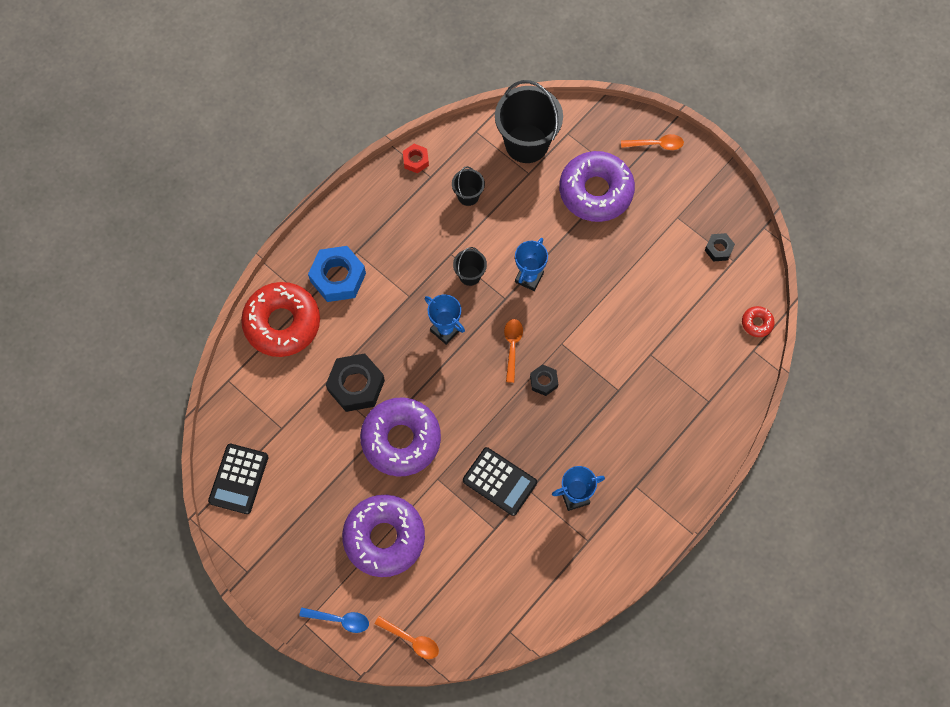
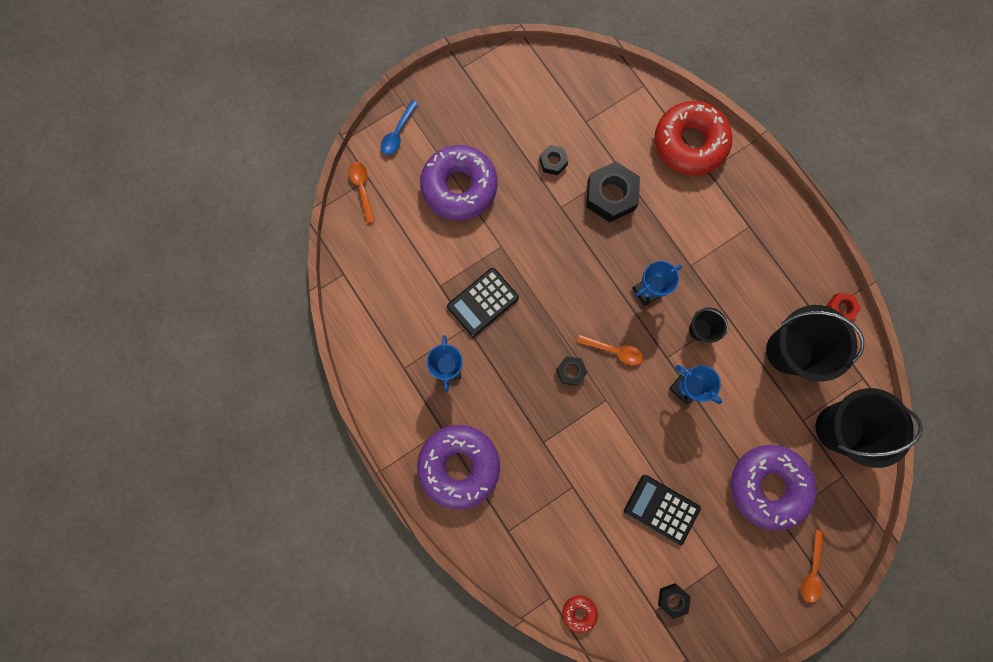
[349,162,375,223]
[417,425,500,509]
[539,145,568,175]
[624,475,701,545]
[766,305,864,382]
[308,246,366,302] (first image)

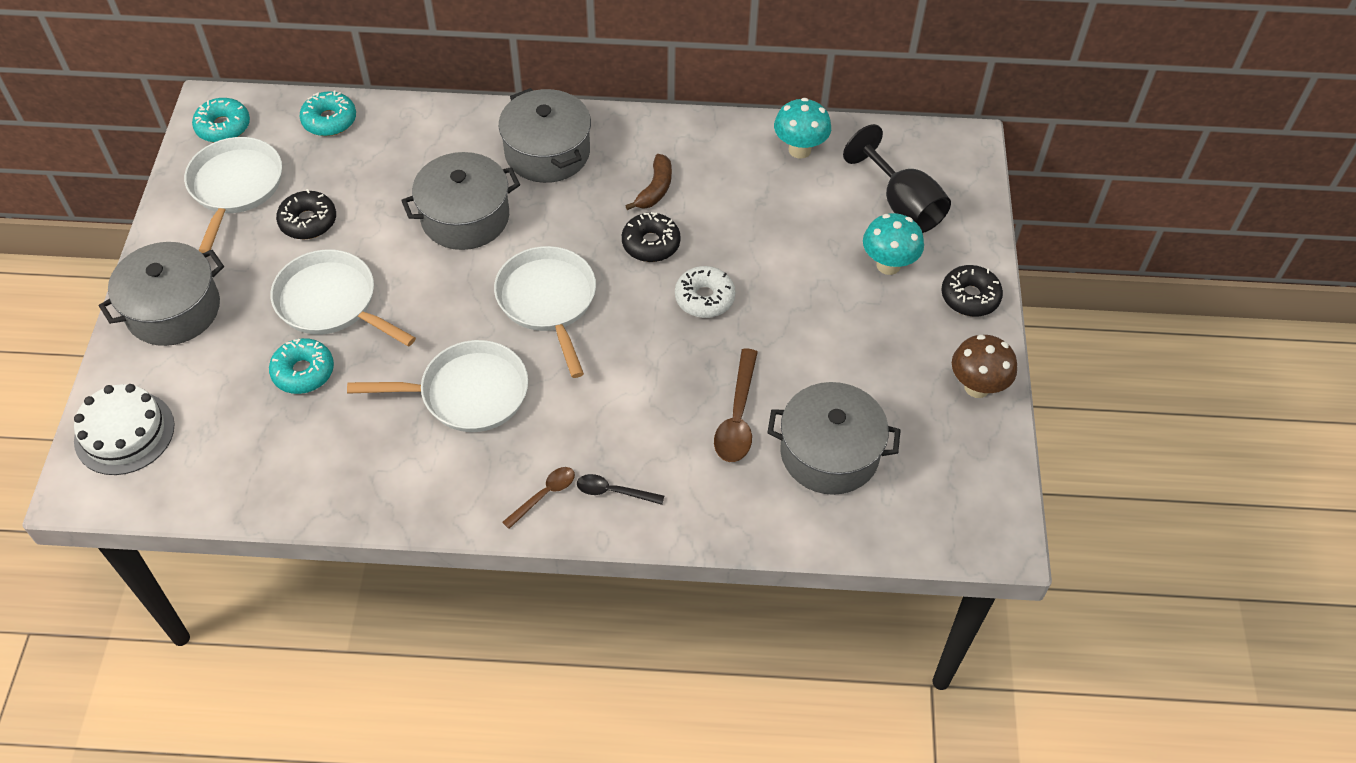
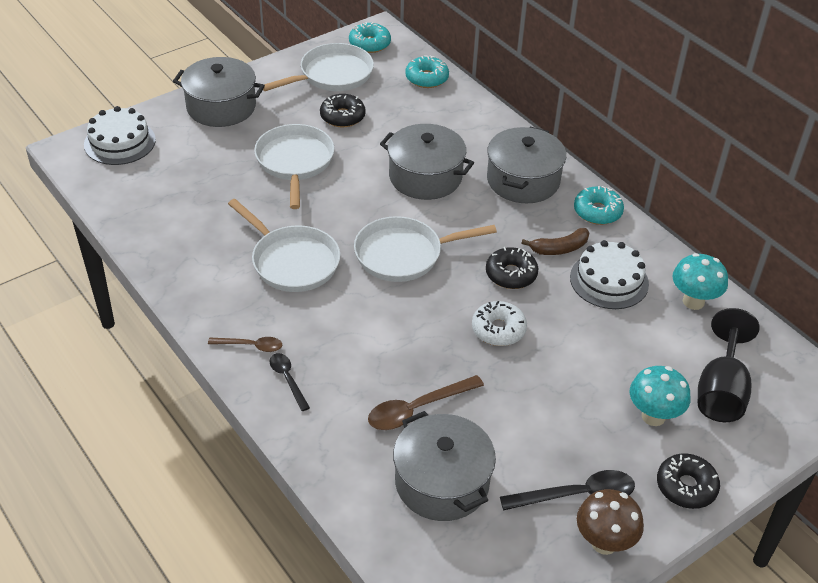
[354,216,497,282]
[500,470,635,511]
[570,240,649,309]
[574,186,624,225]

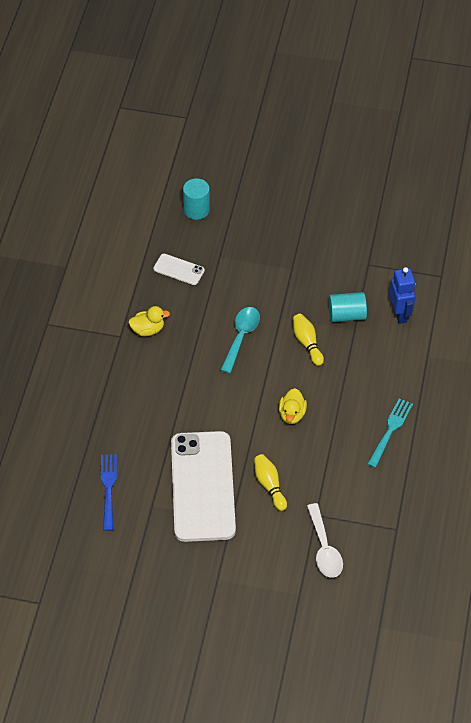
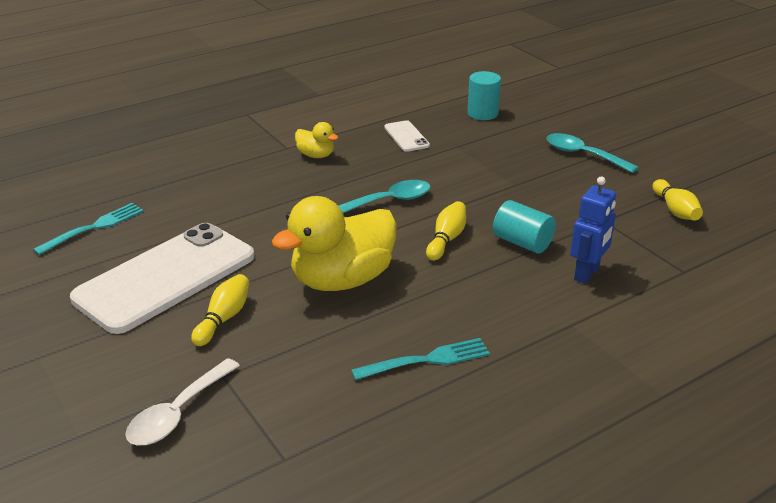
[33,203,144,255]
[272,196,397,291]
[546,133,639,173]
[653,179,703,220]

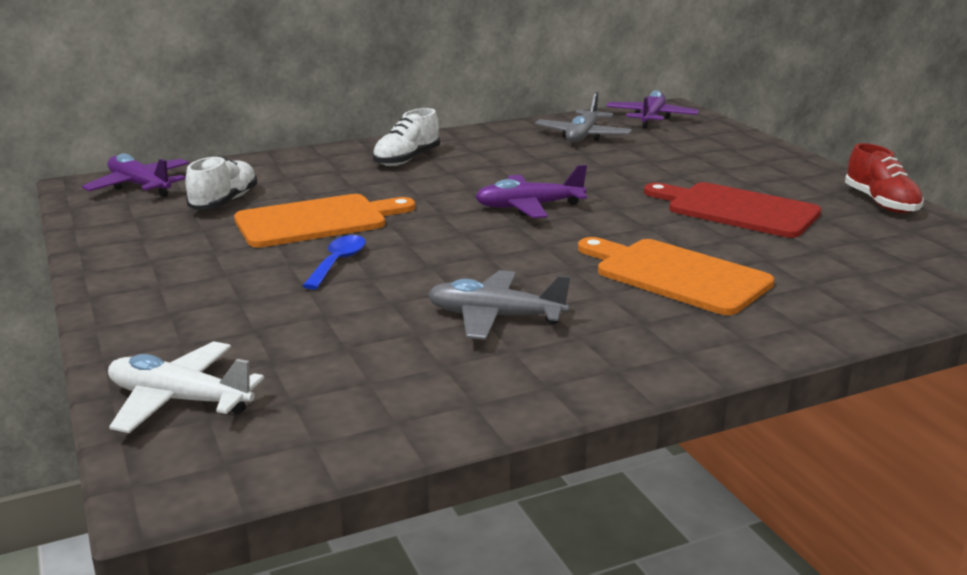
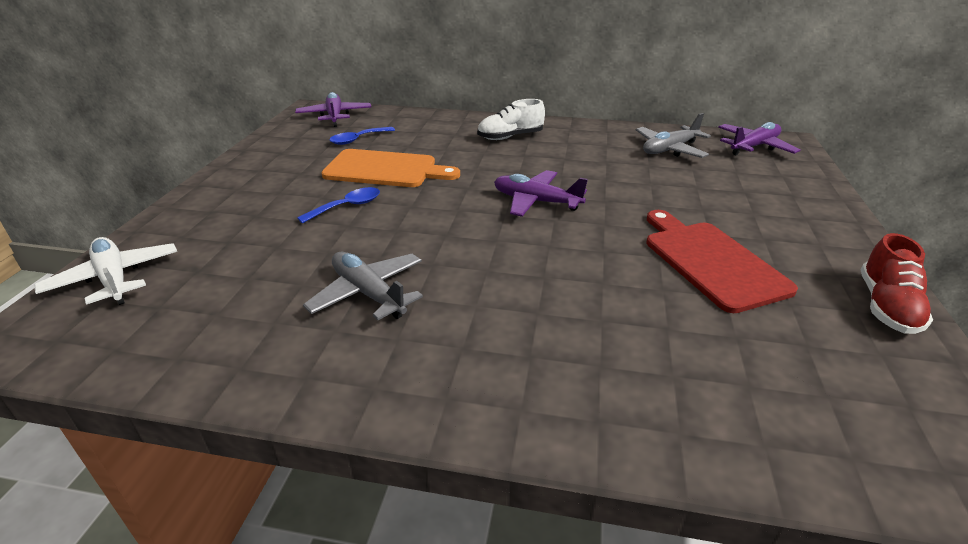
[329,127,395,145]
[578,237,774,315] (first image)

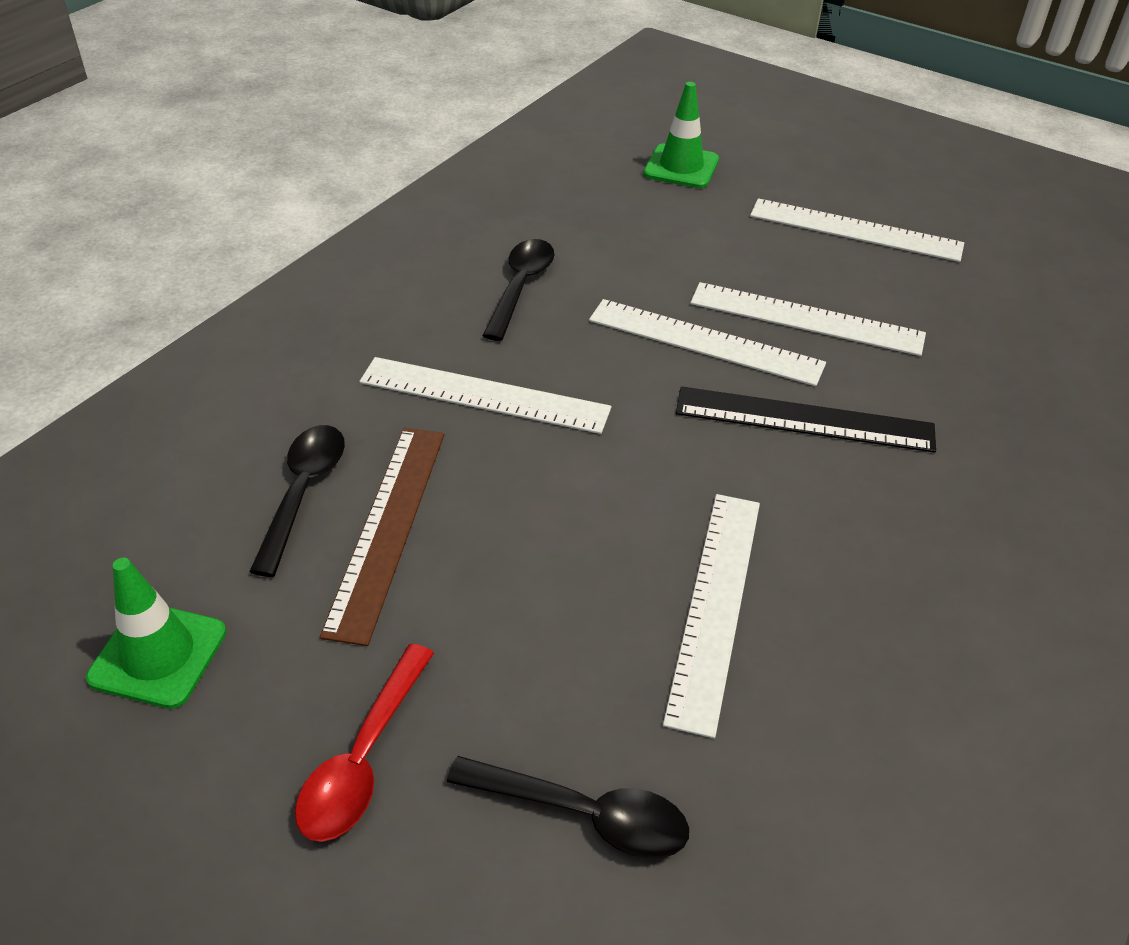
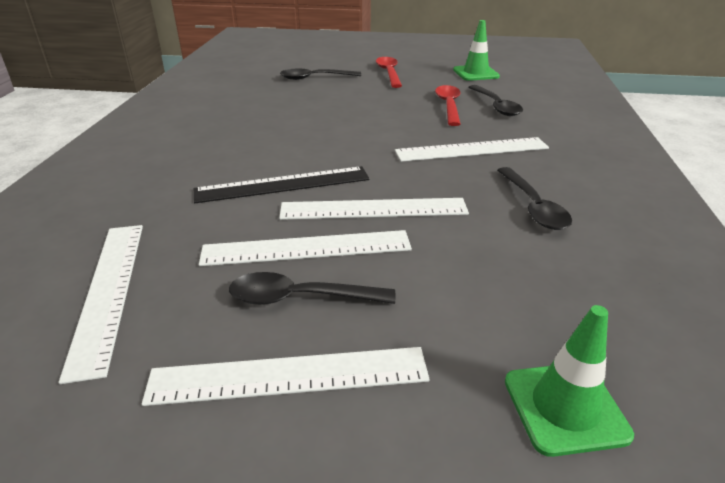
[59,225,143,384]
[229,272,395,305]
[435,85,461,126]

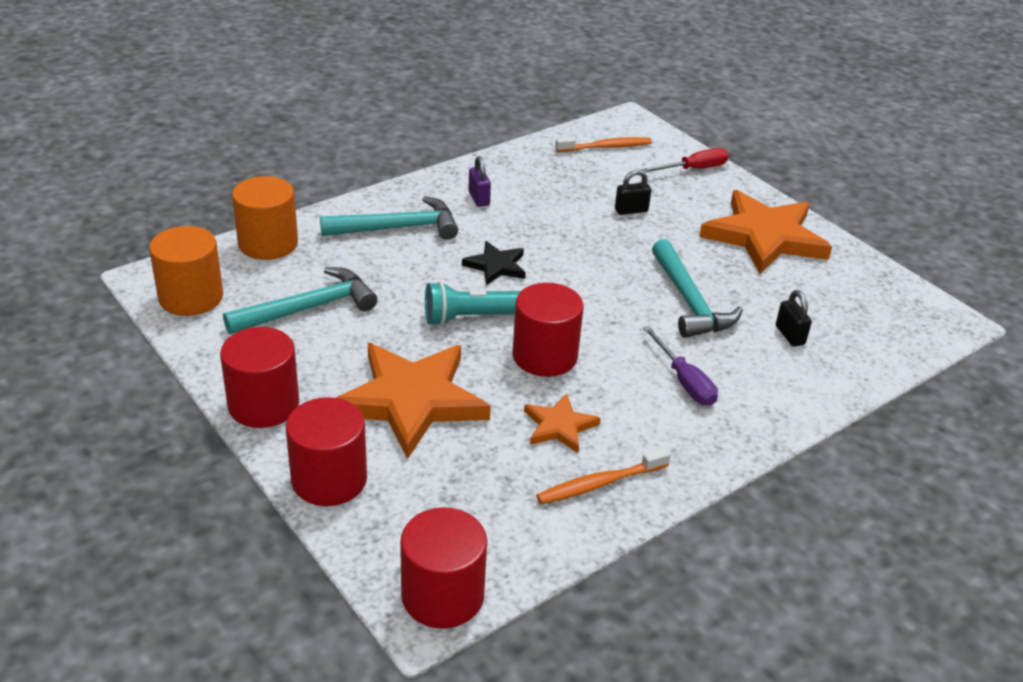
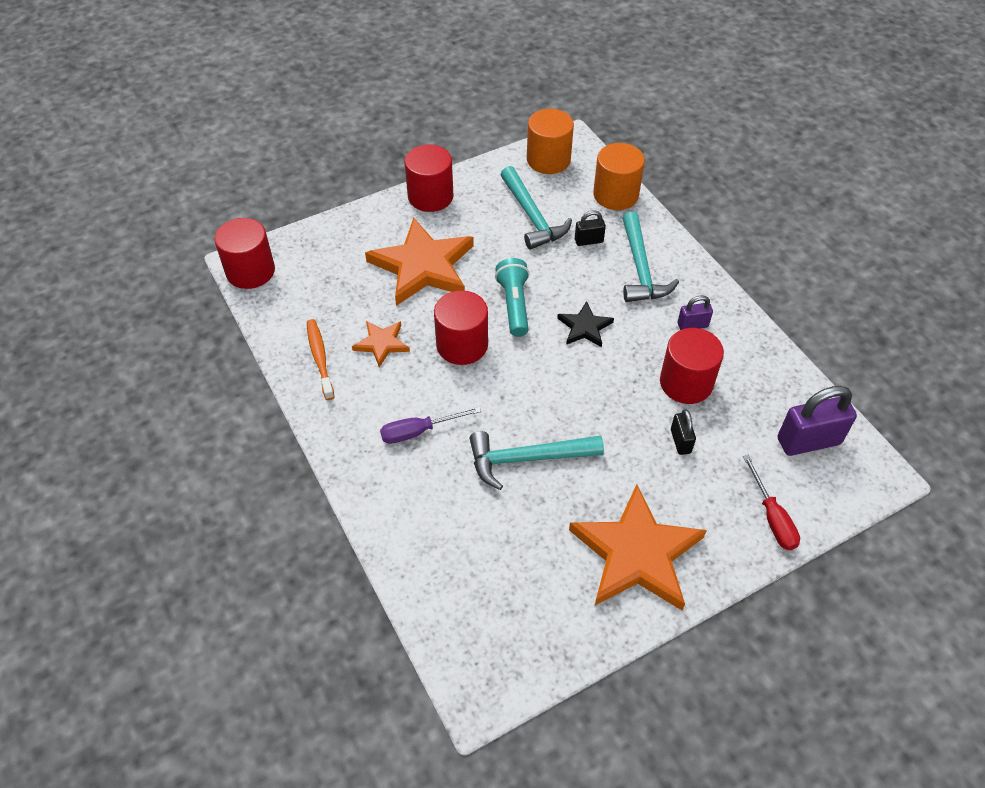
[575,210,606,246]
[660,328,724,404]
[778,386,857,456]

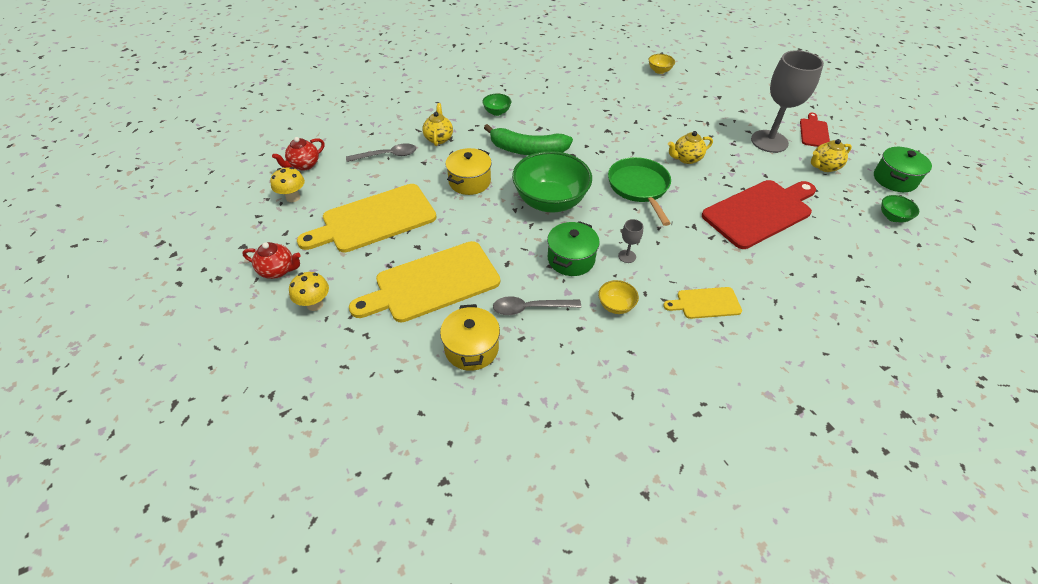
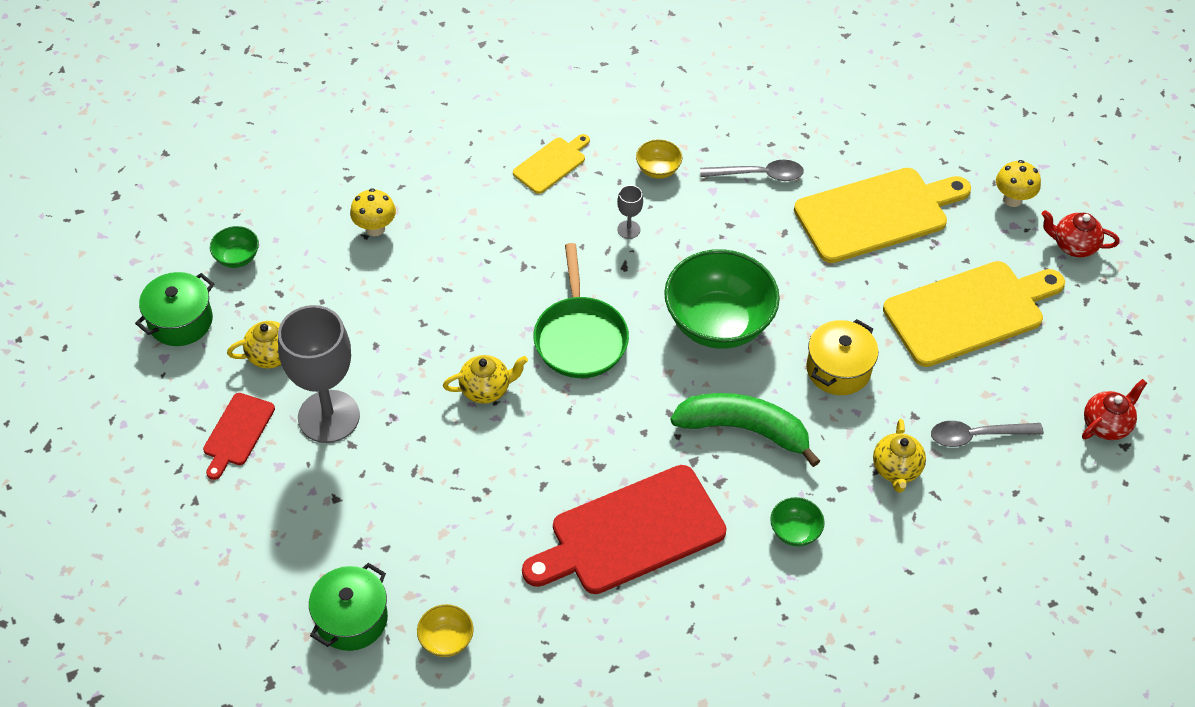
[309,563,388,651]
[350,188,396,236]
[513,134,590,194]
[522,465,727,594]
[440,304,500,371] (first image)

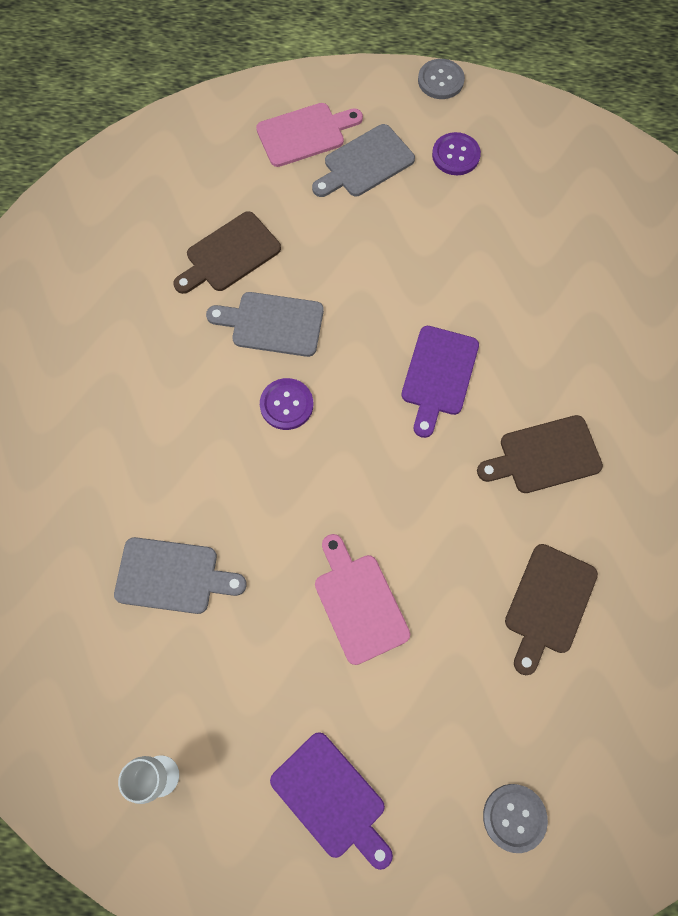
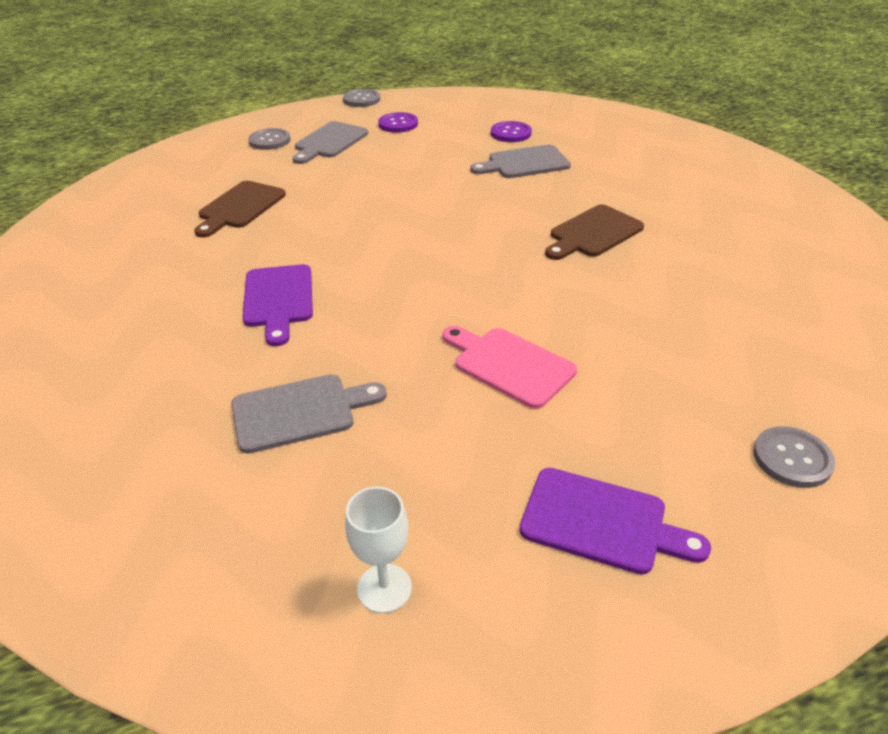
[243,264,313,346]
[248,128,291,150]
[470,144,571,178]
[491,121,532,142]
[505,544,598,675] (first image)

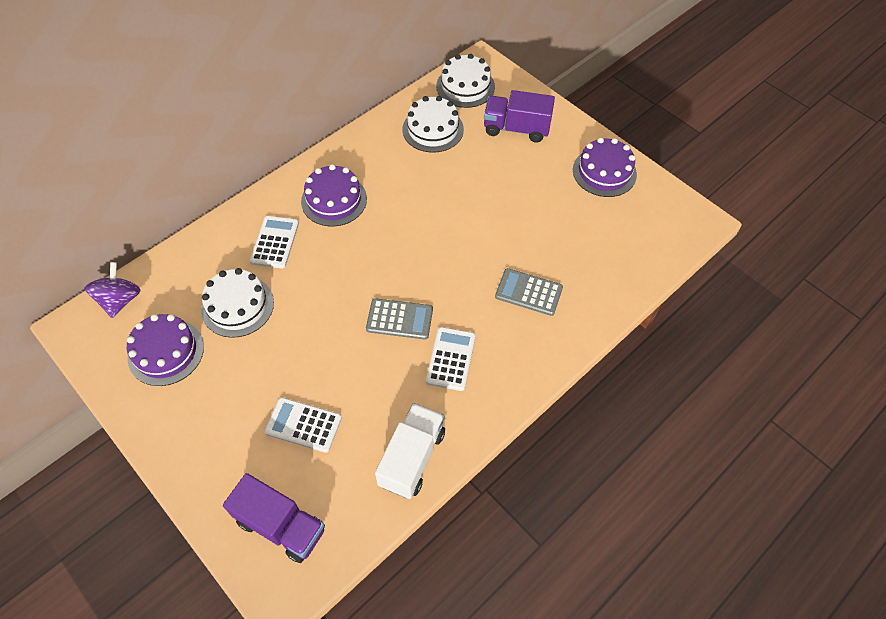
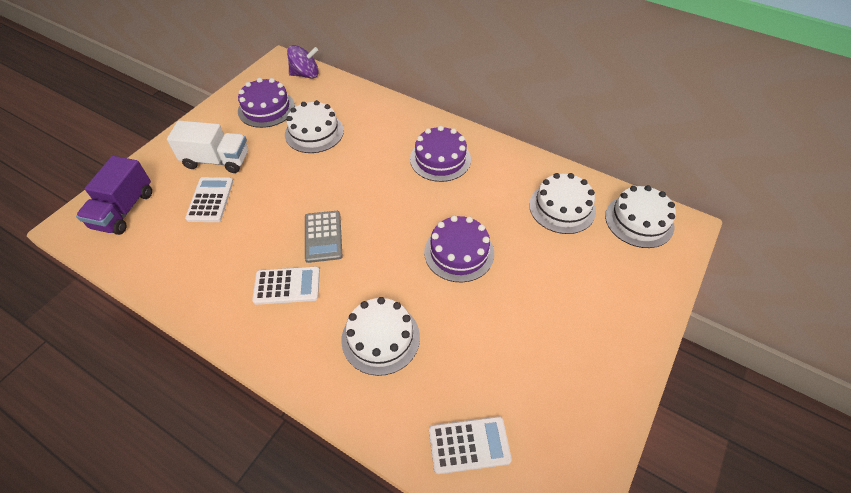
[167,121,248,173]
[341,297,420,376]
[424,215,494,283]
[429,416,512,474]
[484,90,555,142] (first image)

